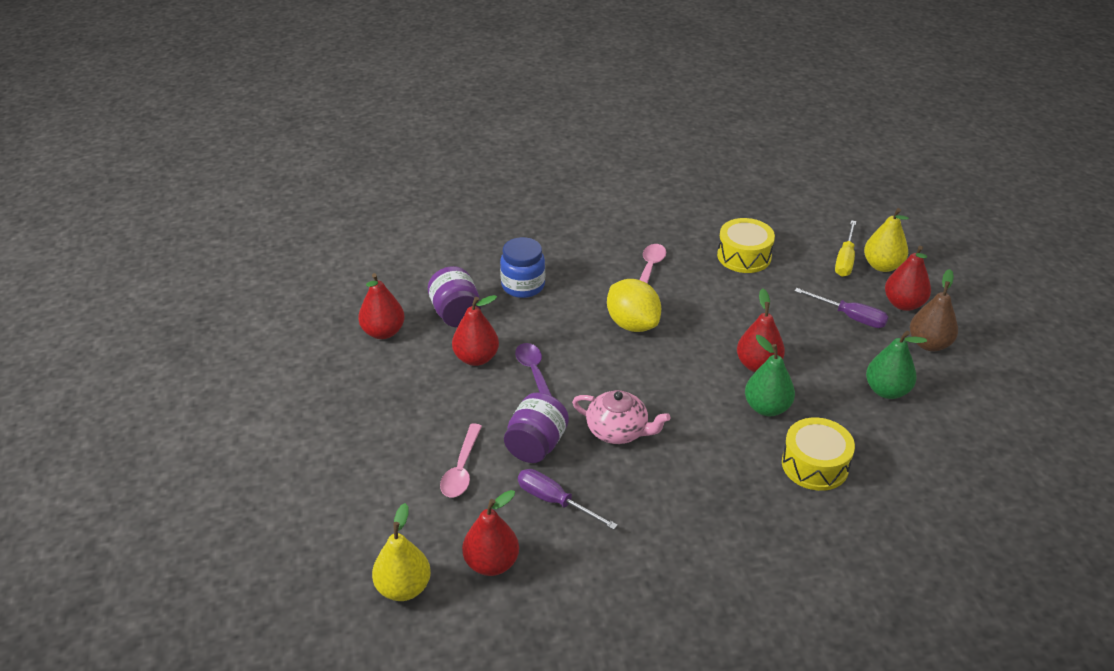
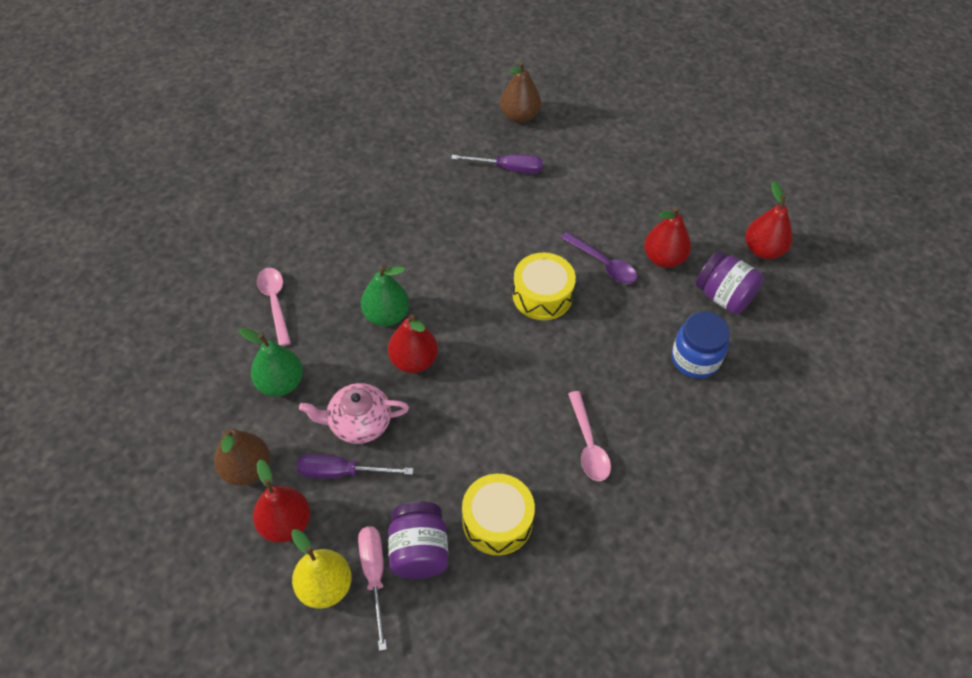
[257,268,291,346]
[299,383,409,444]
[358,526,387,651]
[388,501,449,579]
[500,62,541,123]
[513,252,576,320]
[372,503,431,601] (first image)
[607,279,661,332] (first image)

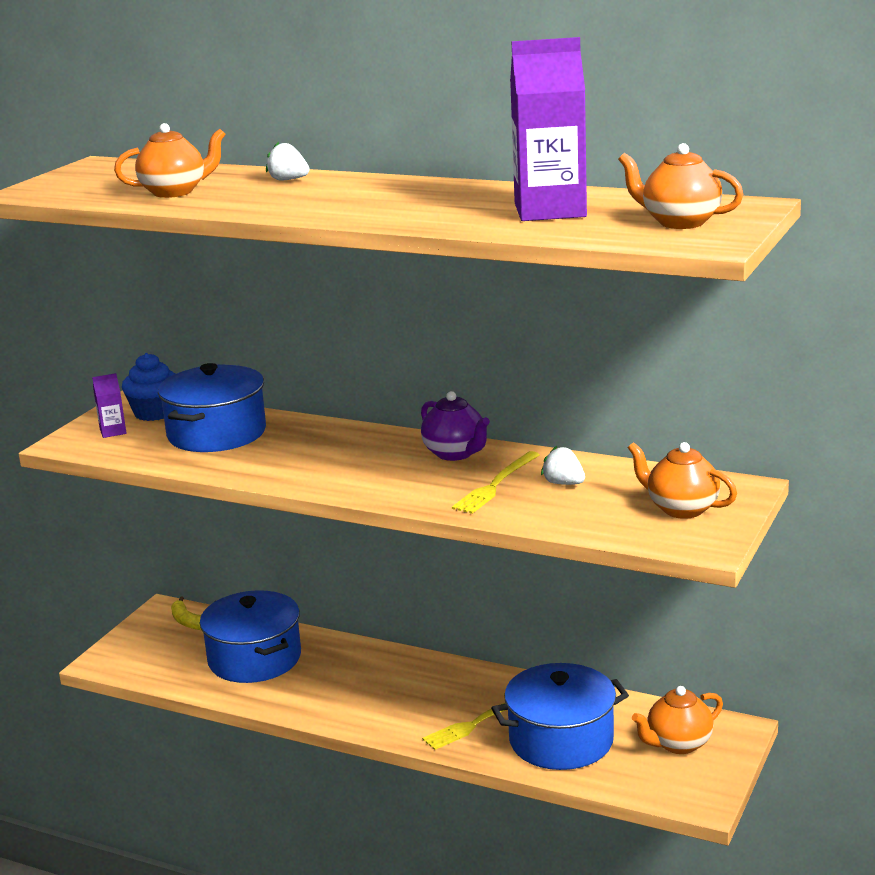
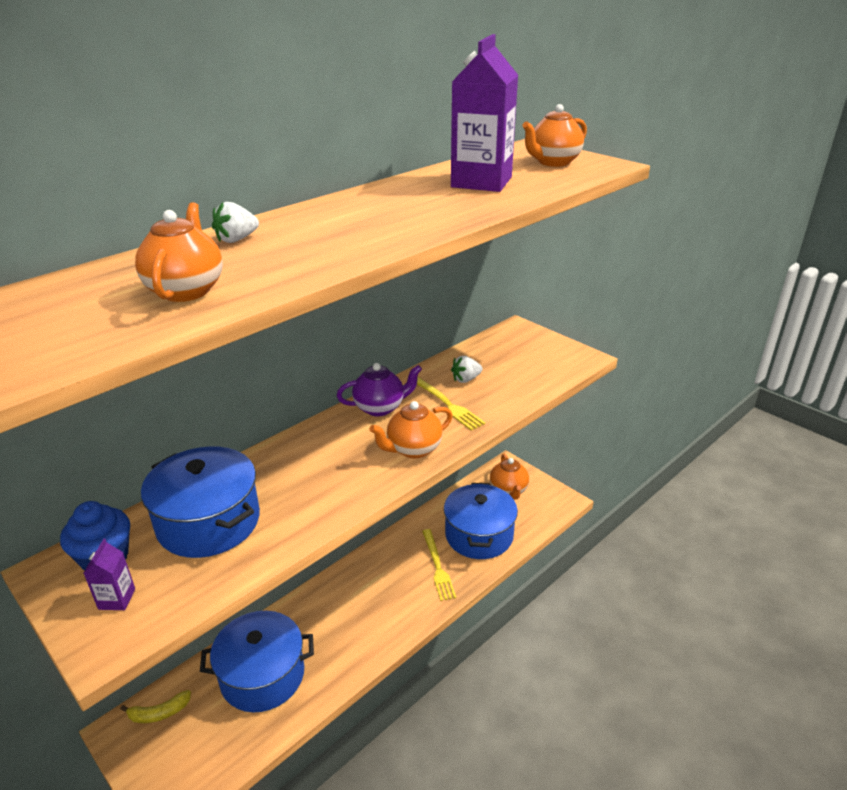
[369,401,453,458]

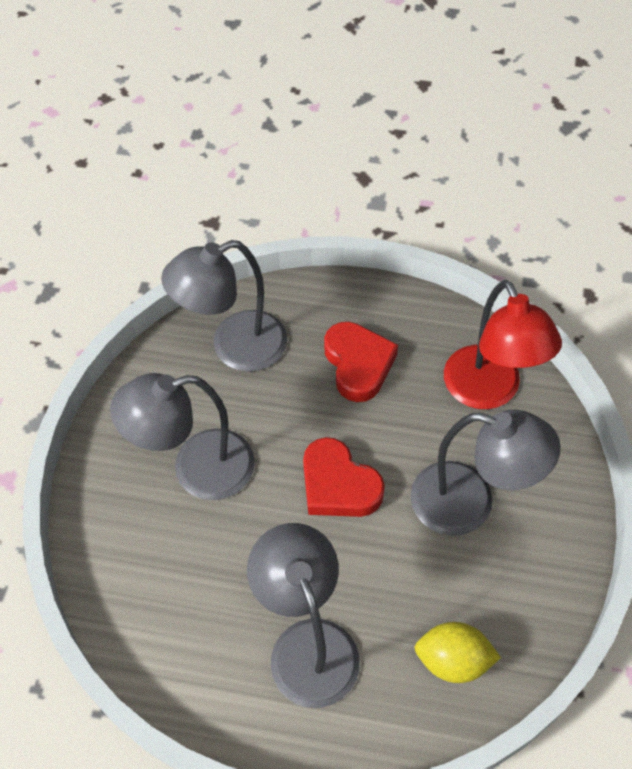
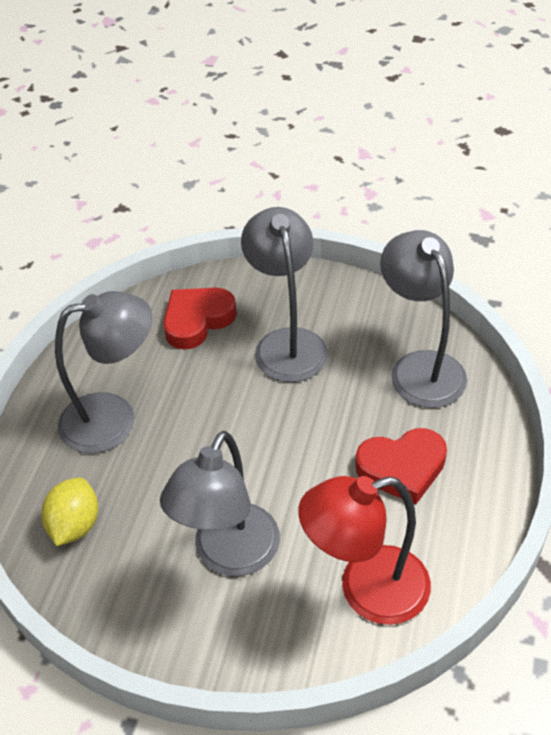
[163,288,237,350]

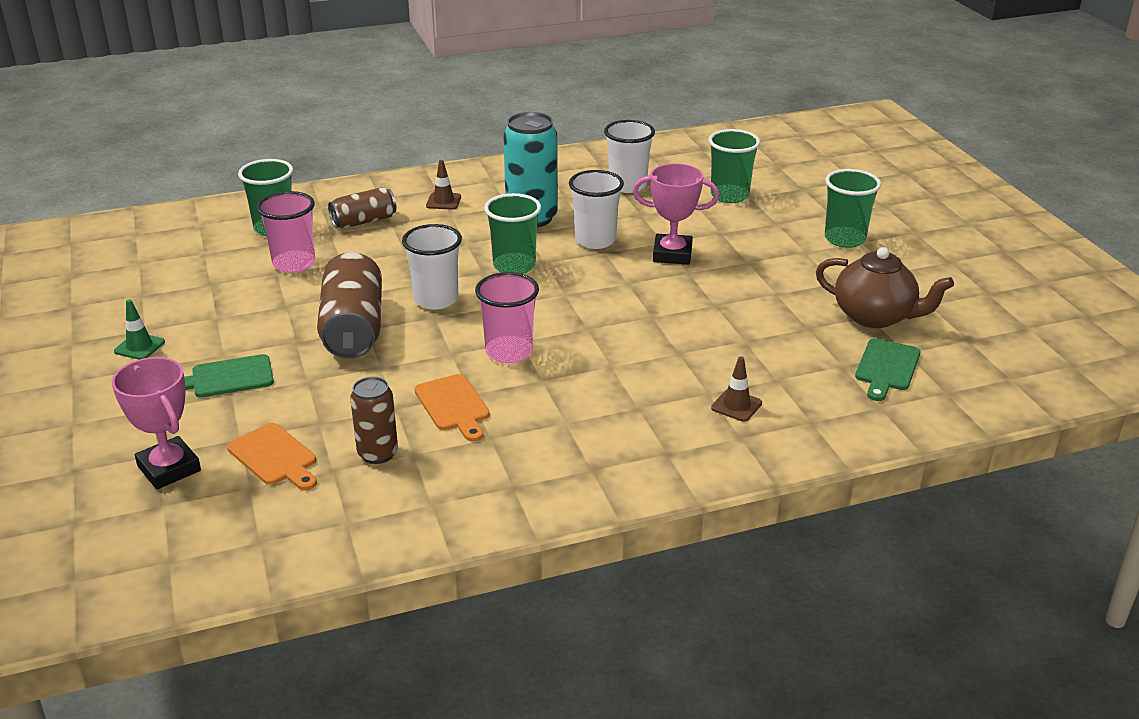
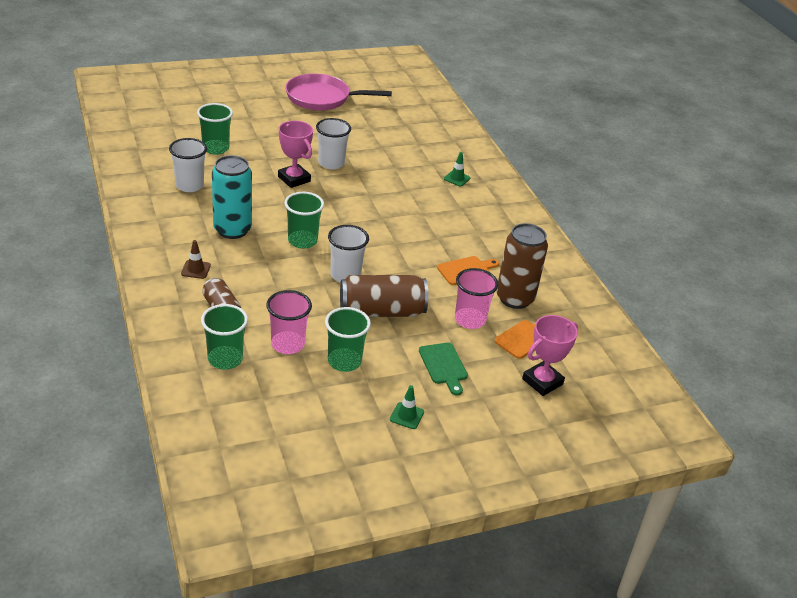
[278,121,313,188]
[285,73,392,110]
[316,118,351,170]
[325,307,371,372]
[444,152,471,187]
[455,268,498,329]
[496,223,548,309]
[816,247,954,328] (first image)
[855,338,920,401] (first image)

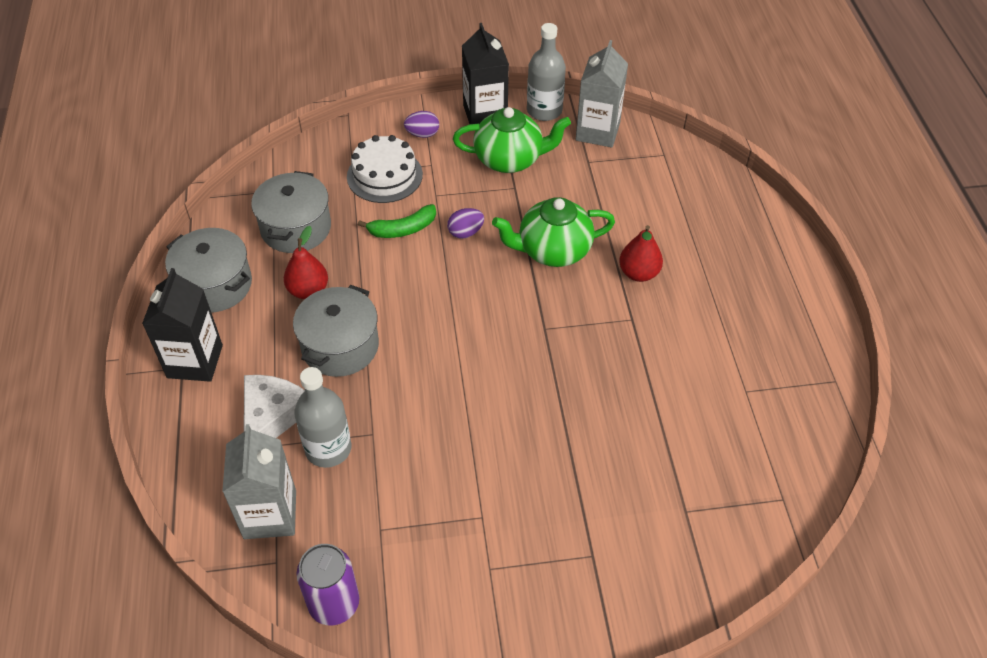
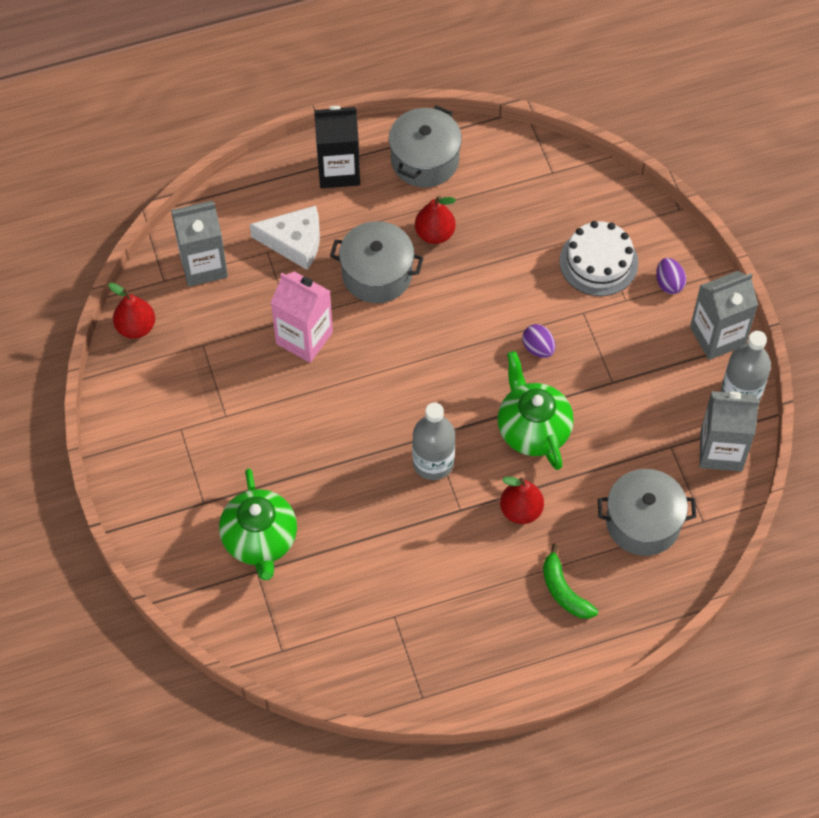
[108,283,155,339]
[219,469,297,580]
[271,271,333,363]
[412,403,455,480]
[543,544,598,619]
[598,469,696,556]
[690,271,758,360]

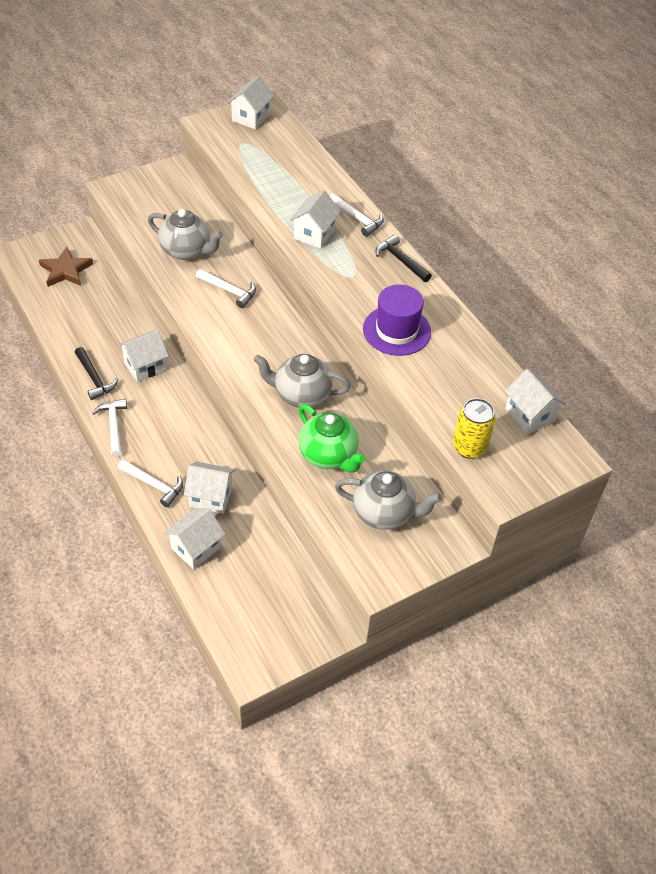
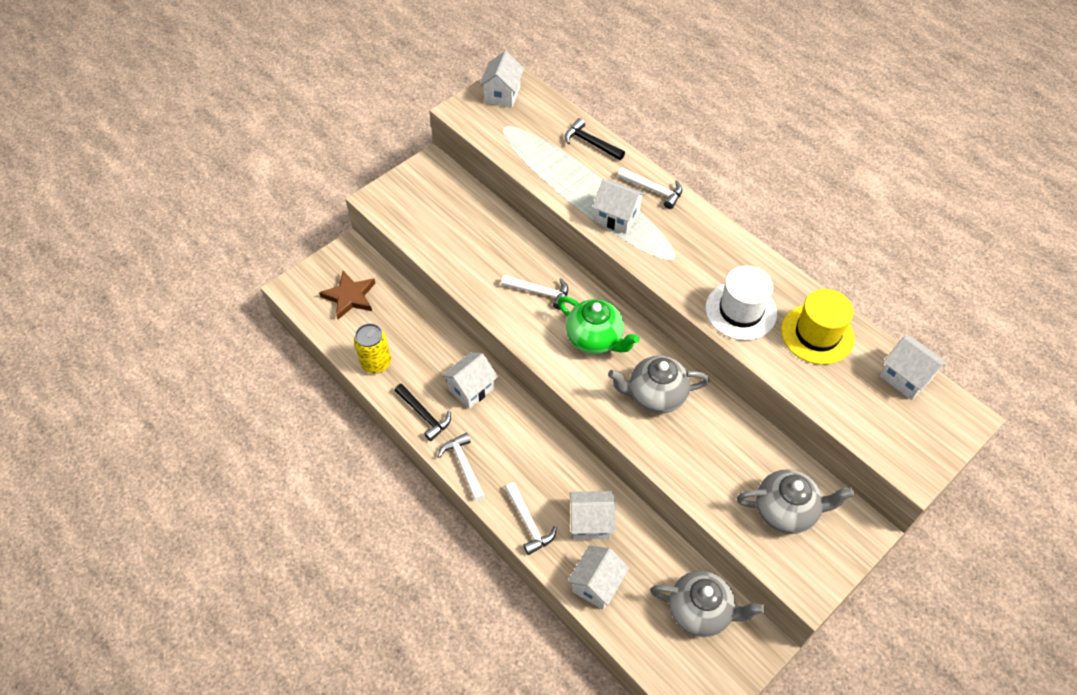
[354,323,391,373]
[505,483,557,555]
[558,296,639,354]
[565,118,625,160]
[593,179,646,234]
[650,571,765,637]
[705,266,777,340]
[781,289,855,365]

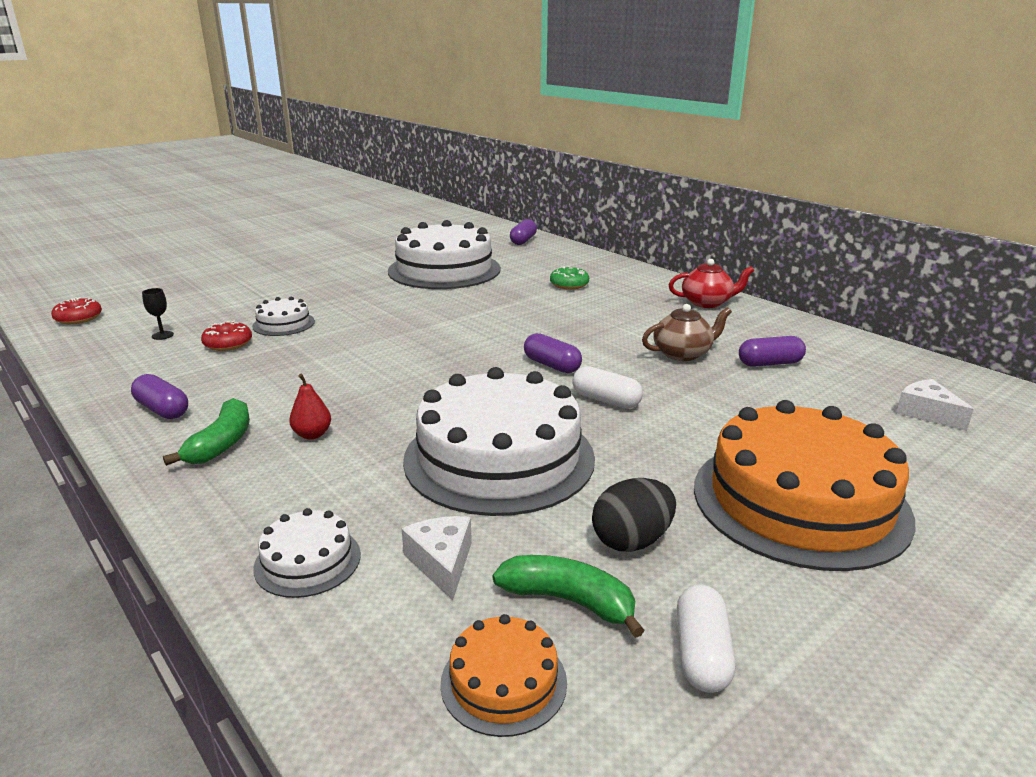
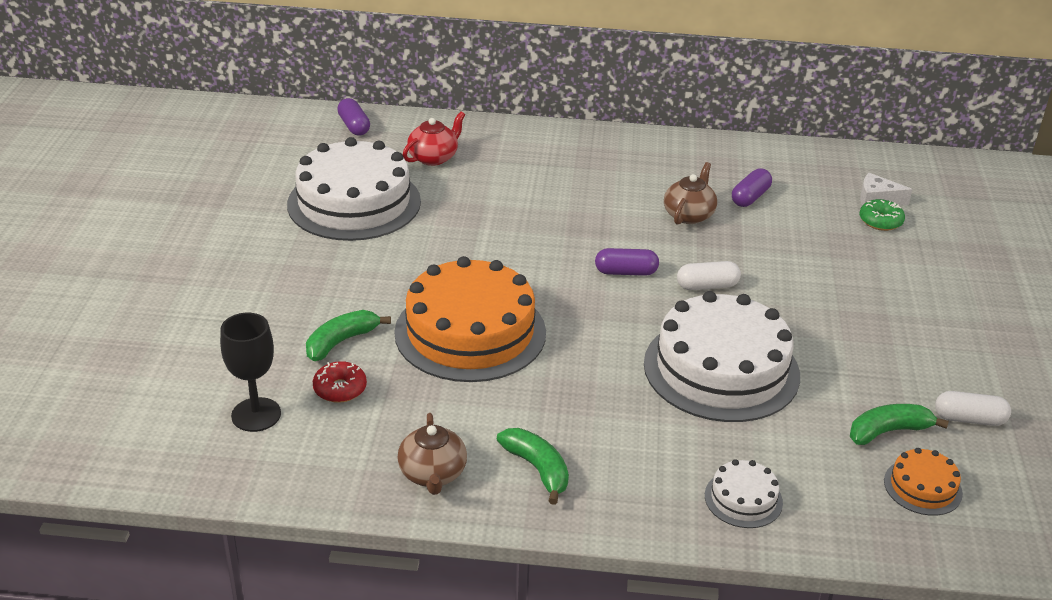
[220,313,281,432]
[306,310,391,361]
[394,256,546,382]
[397,413,467,495]
[403,111,465,166]
[860,199,905,231]
[935,391,1011,426]
[51,297,102,324] (first image)
[289,374,331,439] (first image)
[402,516,472,600] (first image)
[592,478,676,552] (first image)

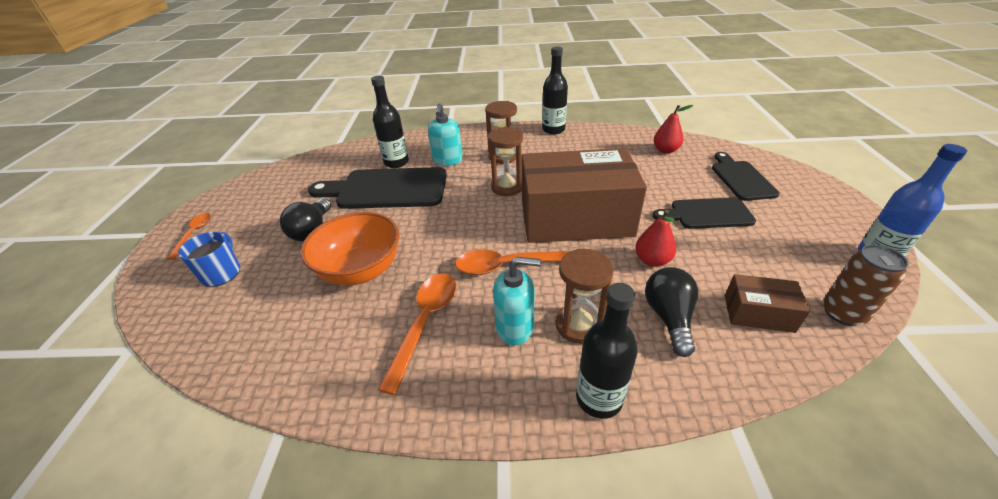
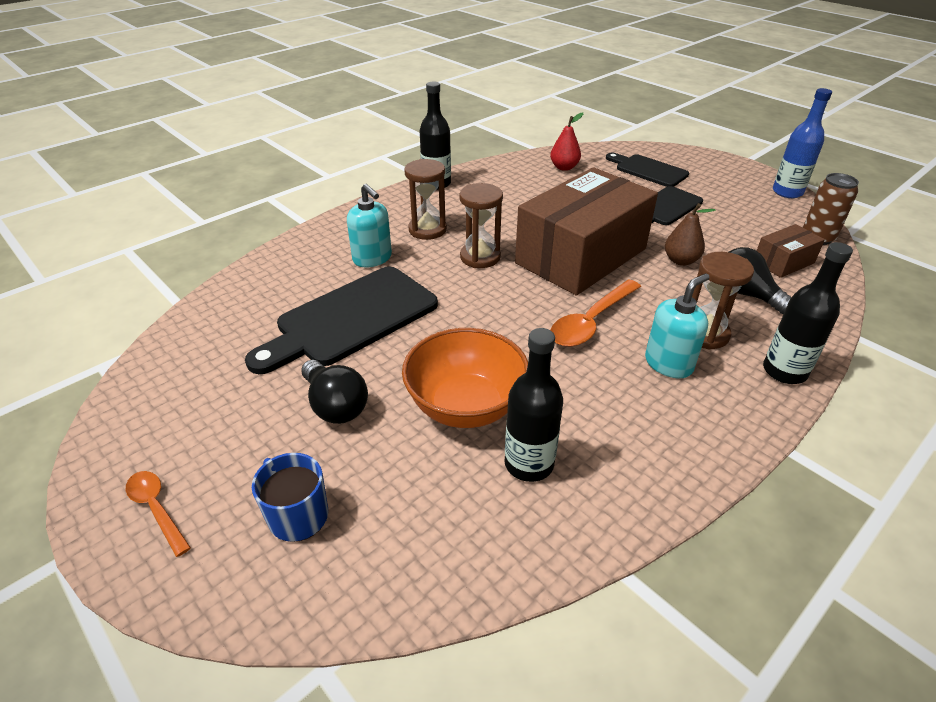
[505,328,563,482]
[665,203,716,266]
[378,274,456,395] (first image)

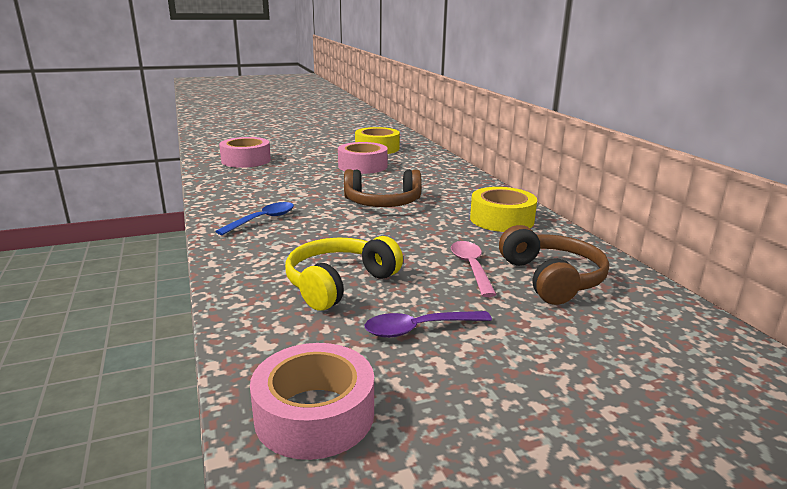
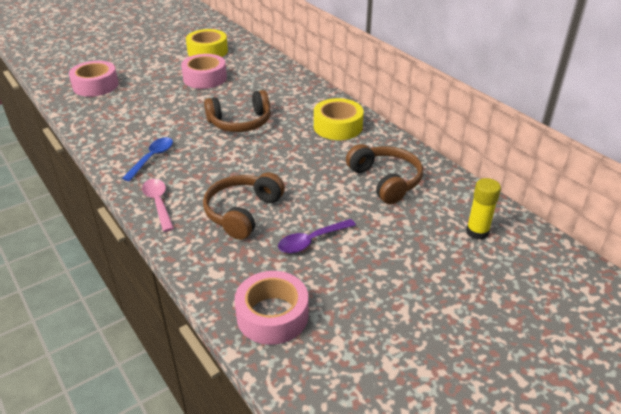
[142,179,174,232]
[203,172,285,240]
[466,178,501,240]

